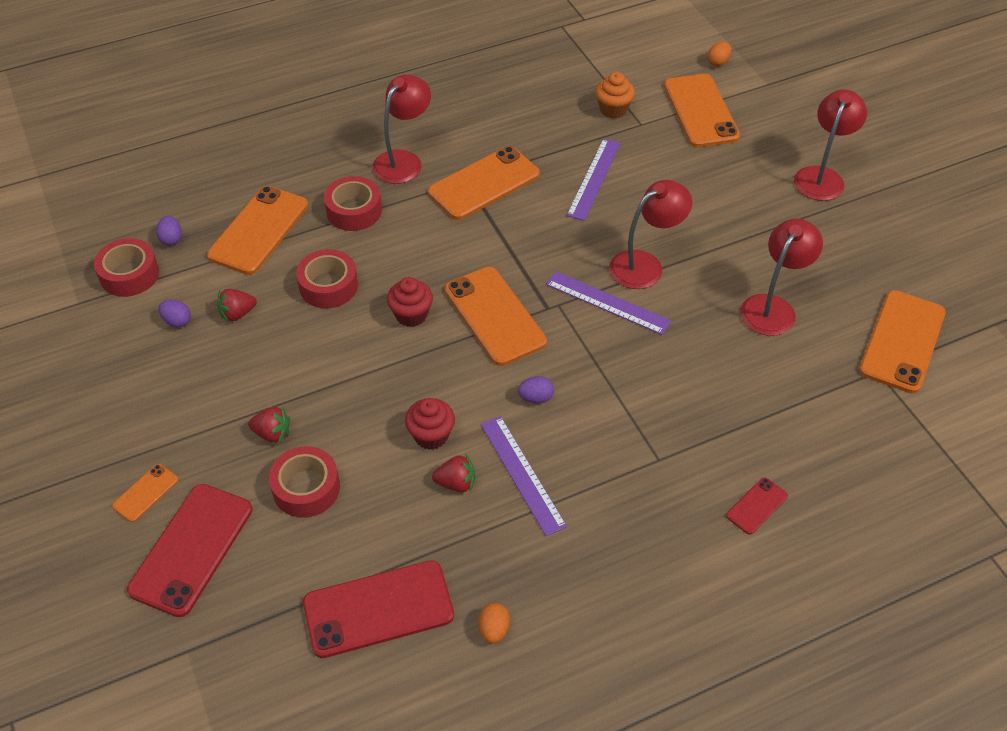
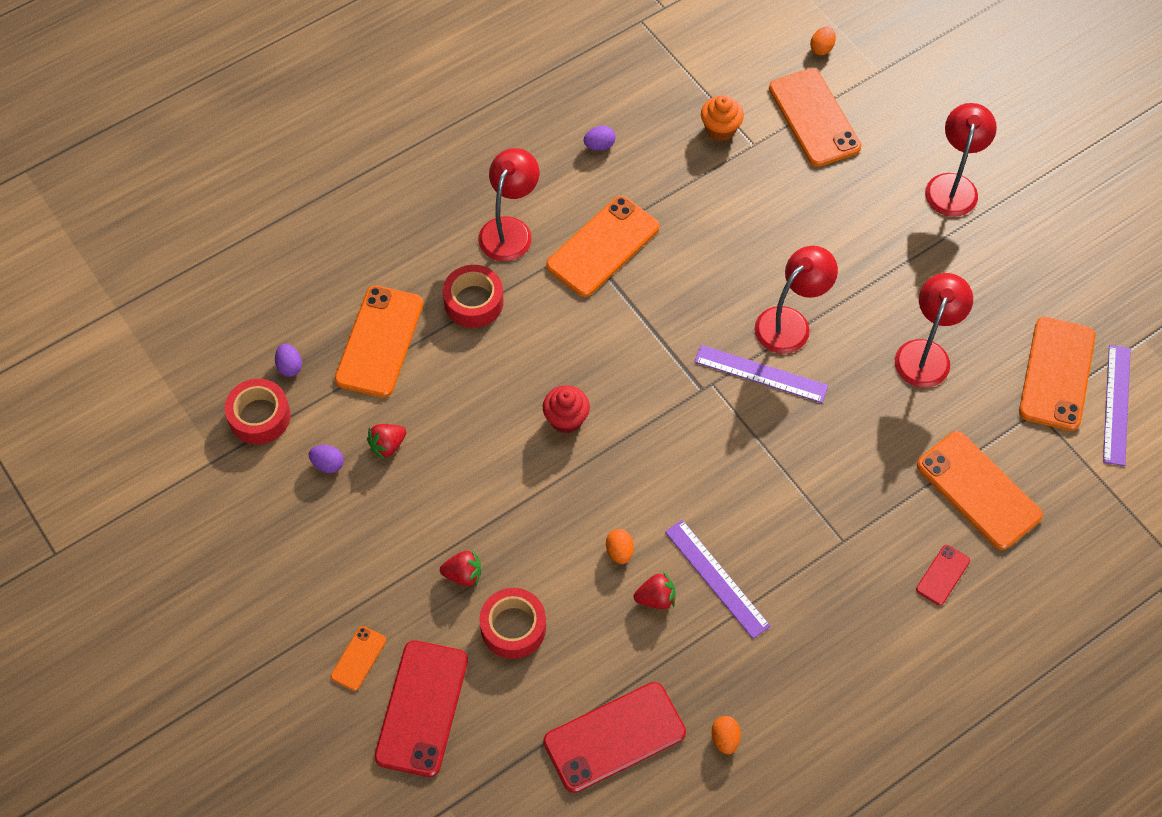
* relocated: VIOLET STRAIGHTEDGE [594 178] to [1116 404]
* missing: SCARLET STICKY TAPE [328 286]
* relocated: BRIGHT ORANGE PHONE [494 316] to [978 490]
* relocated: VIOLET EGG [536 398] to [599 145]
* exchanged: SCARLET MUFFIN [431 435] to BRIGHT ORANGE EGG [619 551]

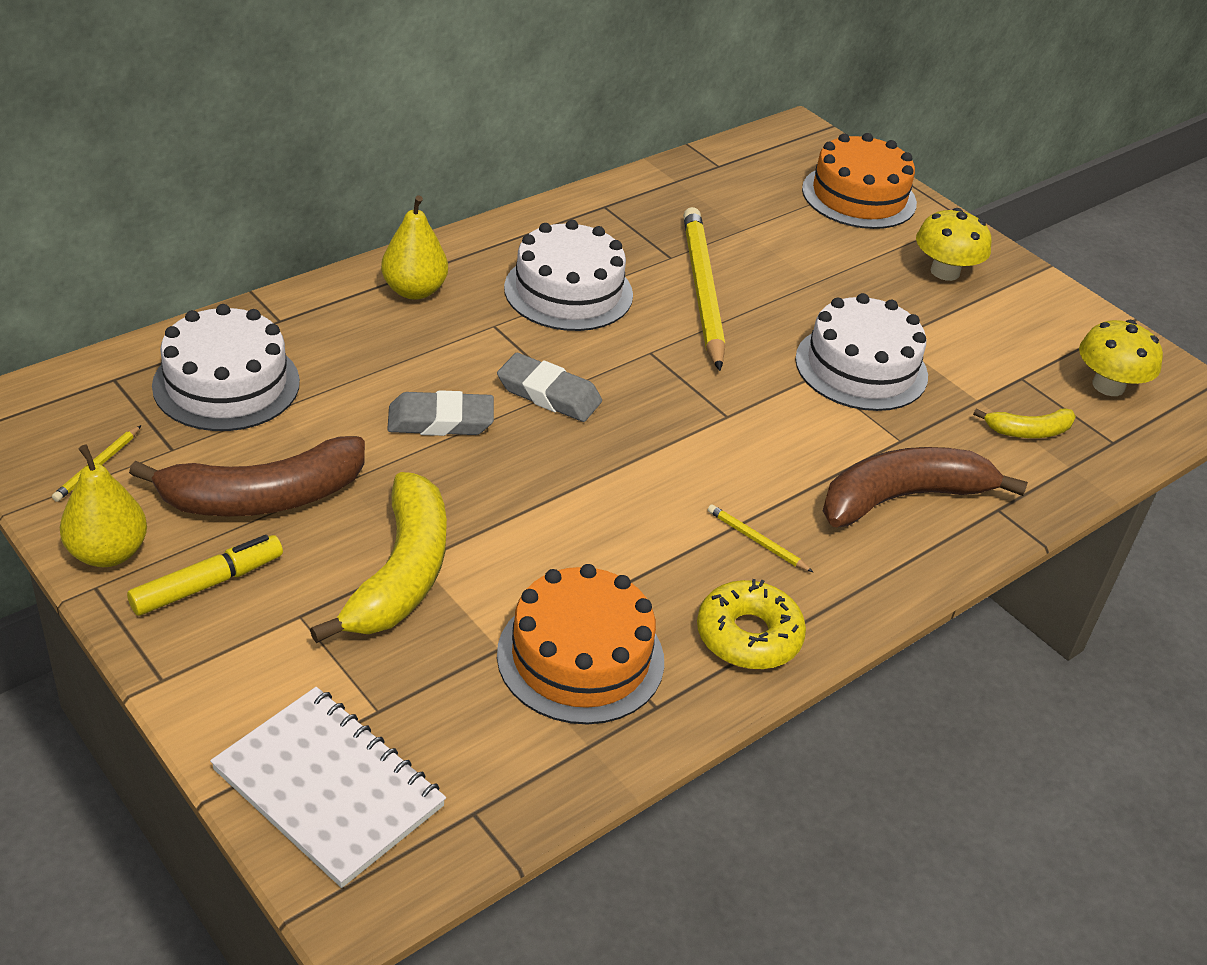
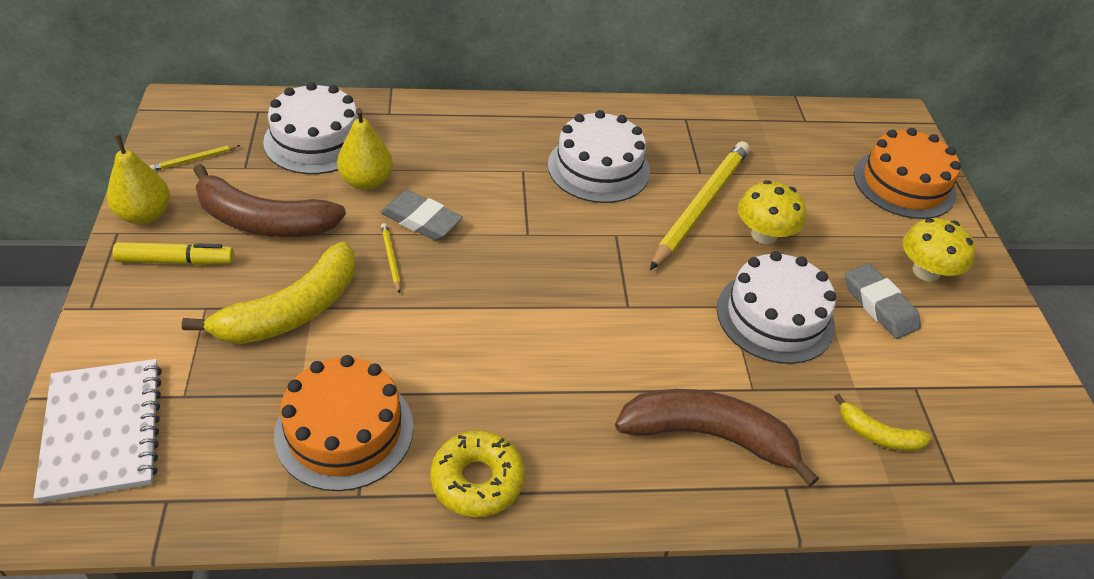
* relocated: GOLDEN PEAR [414 290] to [366 181]
* relocated: GOLDEN FUNGUS [1108 386] to [764 235]
* relocated: ASH-GREY PENCIL ERASER [549 394] to [879 305]
* relocated: GOLDEN WOODEN PENCIL [757 541] to [391 259]

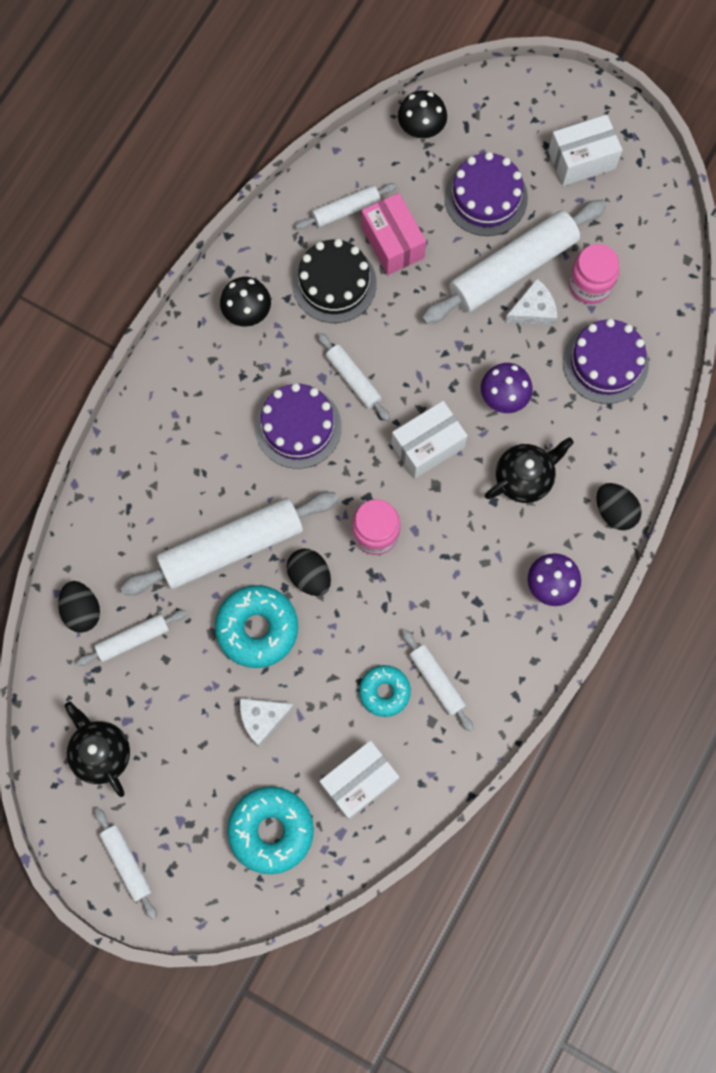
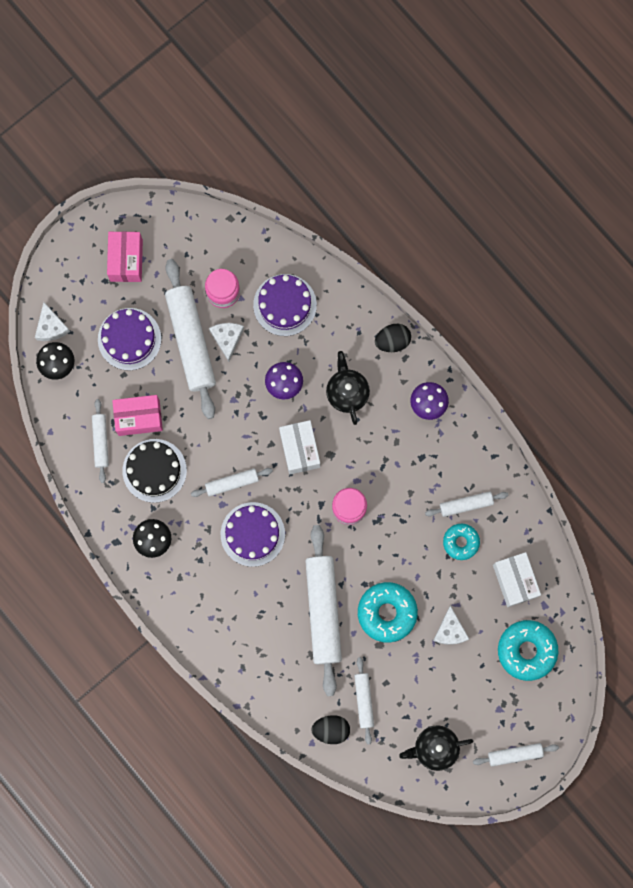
* colour: SNOW-WHITE PACKAGE [581 160] to PINK PACKAGE [126 260]
* missing: BLACK EGG [309 576]
* appeared: SNOW-WHITE PIECE OF CHEESE [51 327]

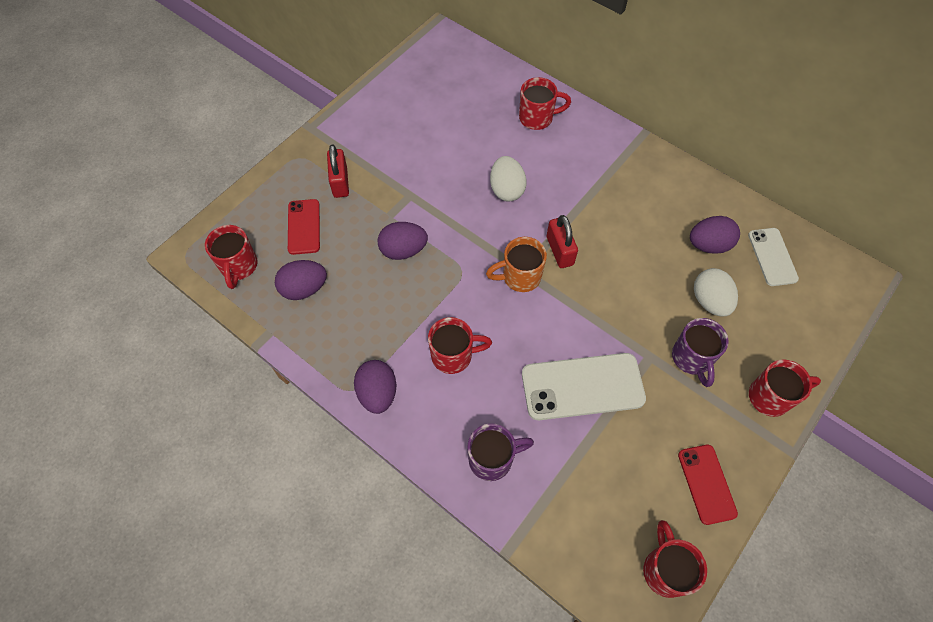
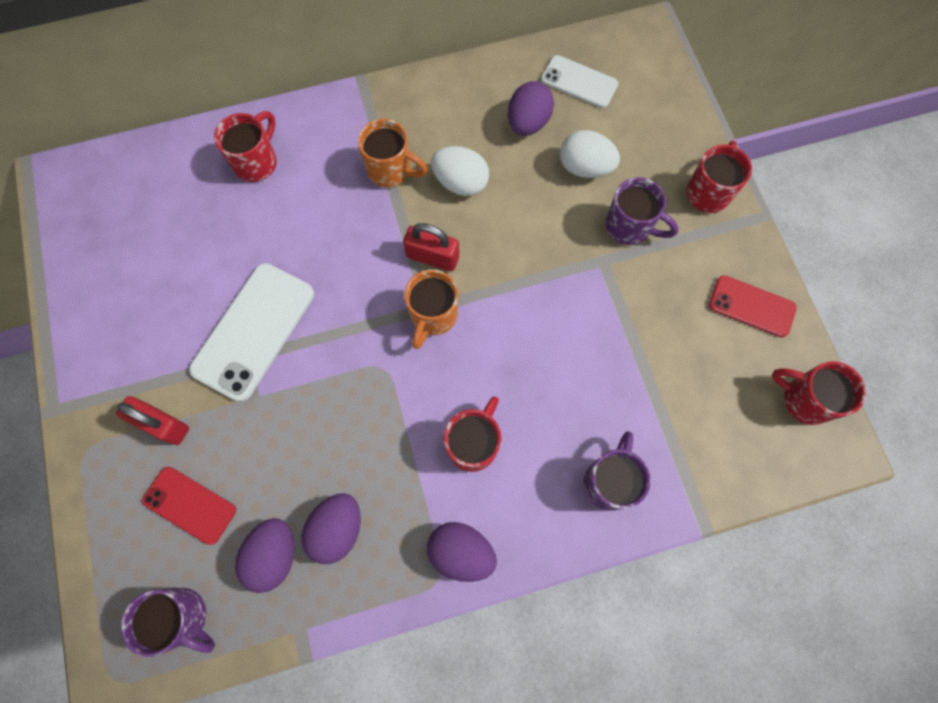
* relocated: SNOW-WHITE EGG [506 189] to [460 182]
* relocated: VIOLET EGG [403 250] to [337 529]
* colour: SCARLET TEA MUG [239 267] to VIOLET TEA MUG [183 618]
* relocated: SNOW-WHITE PHONE [582 386] to [254 331]
* appeared: BRIGHT ORANGE TEA MUG [391 170]

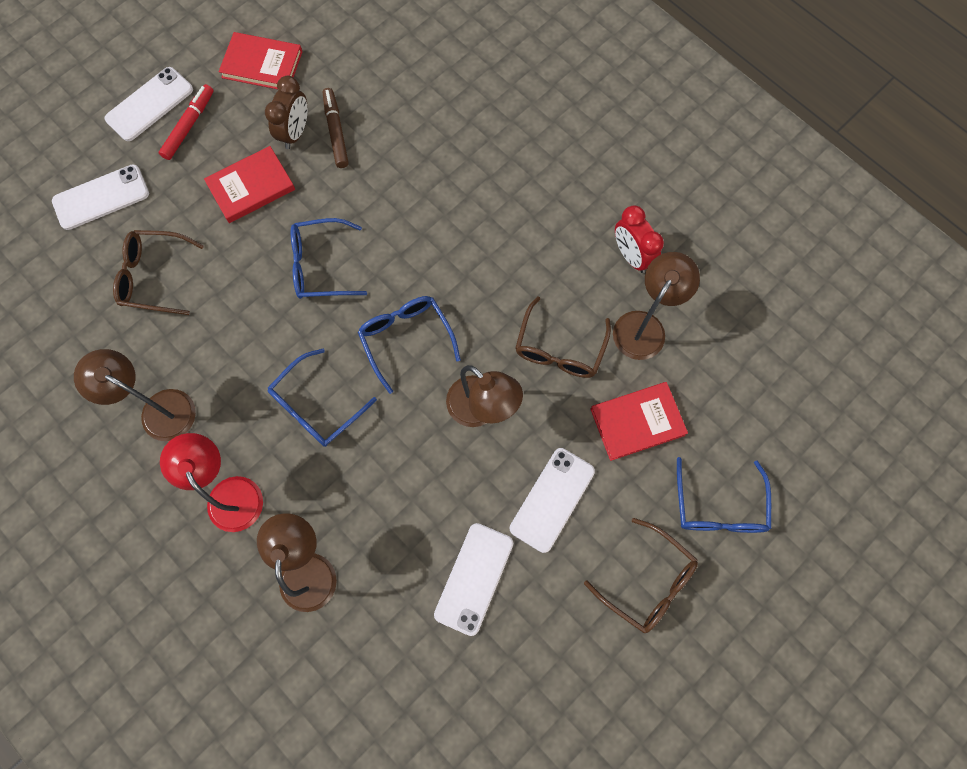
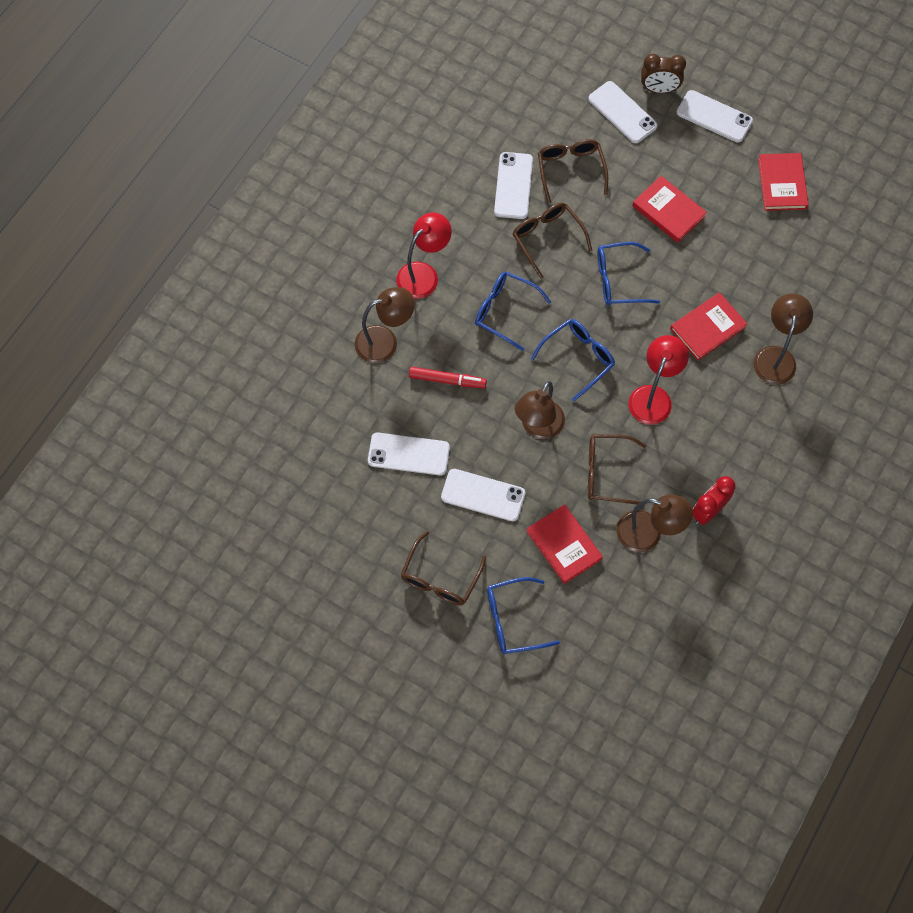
* relocated: BROWN CLOCK [295 133] to [659 89]
* relocated: SCARLET MARKER [189 126] to [447 380]
* missing: BROWN MARKER [336 132]
* spun: COBALT EYEGLASSES [320 266] = [618 280] 75 degrees counterclockwise
* relocated: BROWN READING LAMP [158 409] to [776 356]
* appeared: SNOW-WHITE PHONE [513 186]
* appeared: BROWN EYEGLASSES [547 238]
* appeared: SCARLET BOOK [707 328]
* appeared: SCARLET READING LAMP [653 396]

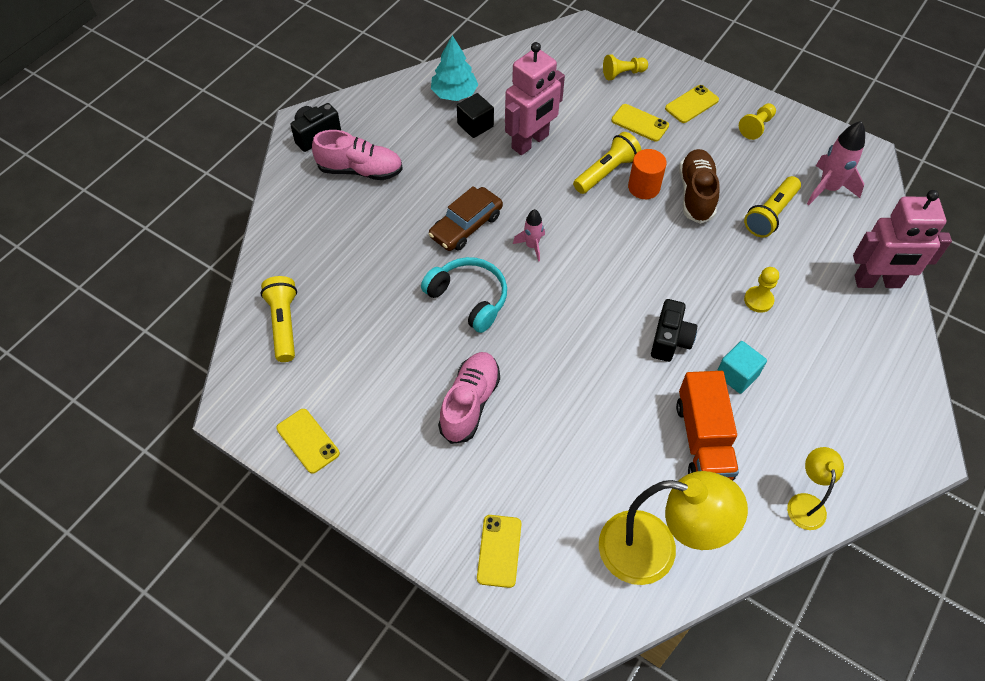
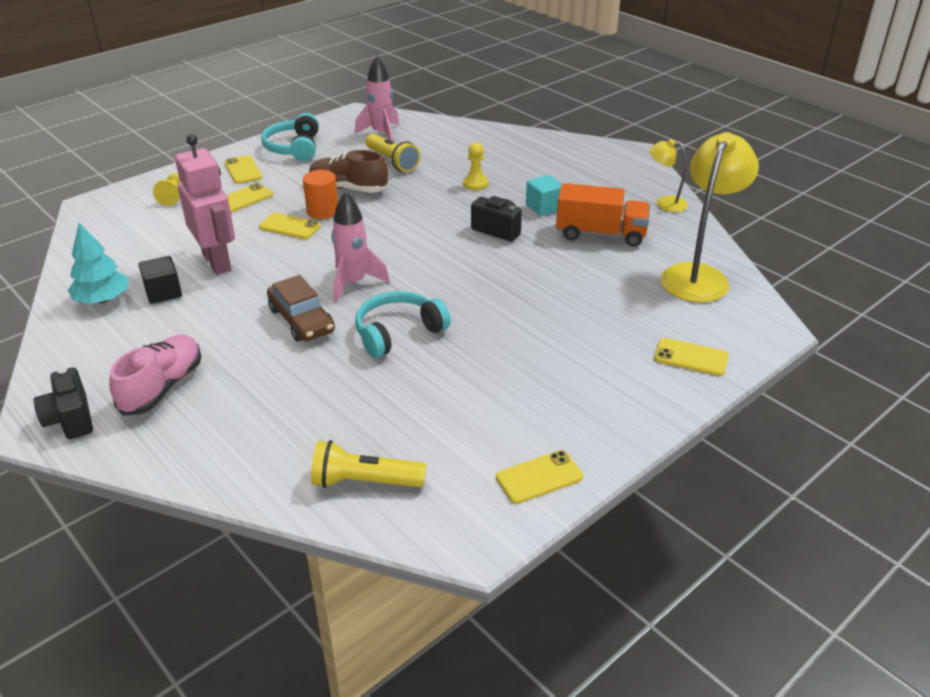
* exchanged: GOLDEN CHESS PAWN [756 127] to TURQUOISE HEADSET [294 148]
* exchanged: GOLDEN FLASHLIGHT [606 172] to GOLDEN PHONE [290 226]
* missing: PINK TOY ROBOT [877 282]
* size: PINK TOY ROCKET [532 246] = [354 283] x1.69
* missing: PINK LACE-UP SHOE [470 403]

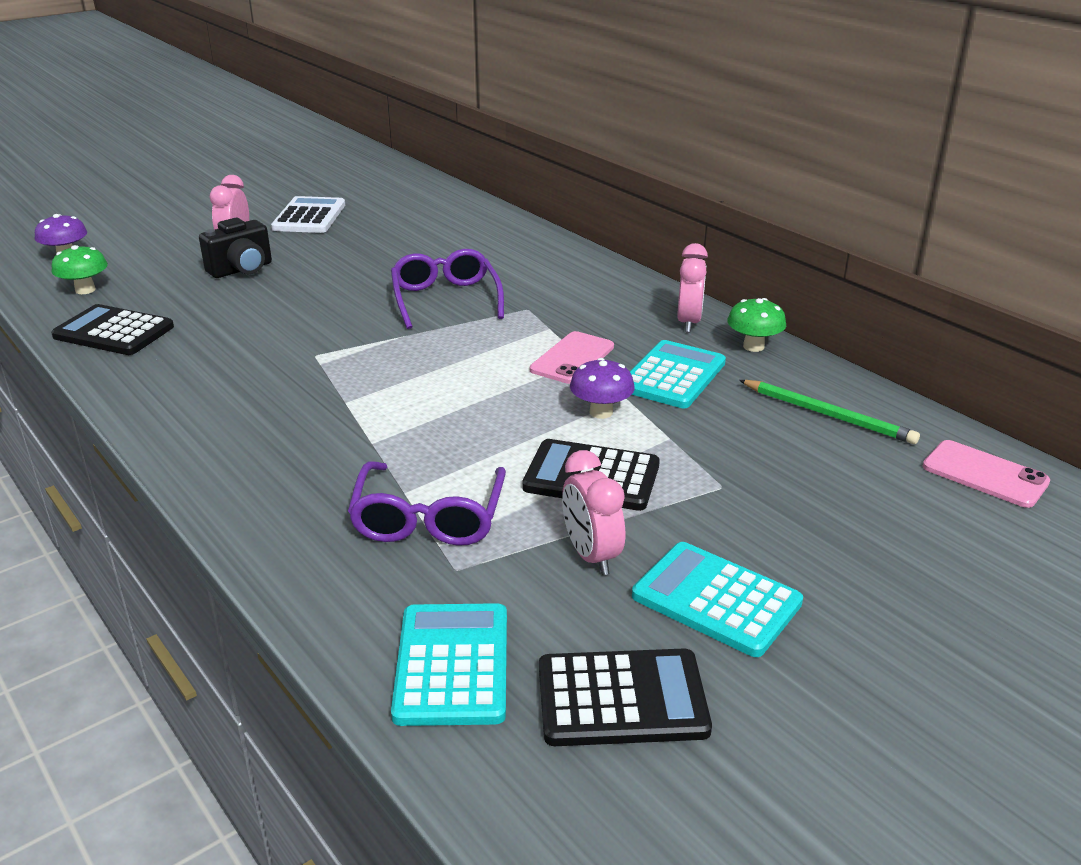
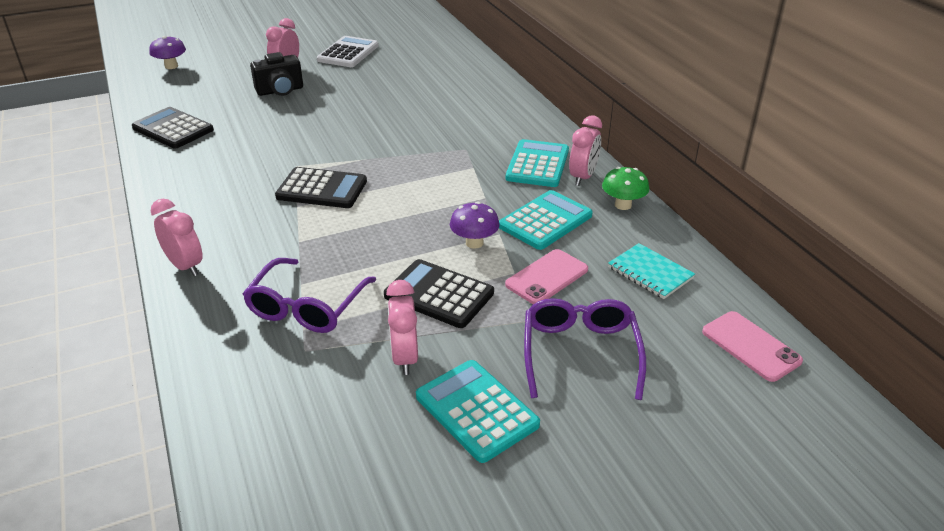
* missing: EMERALD FUNGUS [85 290]
* relocated: VIOLET EYEGLASSES [445 299] to [580 353]
* relocated: PINK PHONE [572 358] to [547 277]
* exchanged: EMERALD WOODEN PENCIL [828 415] to TURQUOISE NOTEPAD [650 273]
* relocated: TURQUOISE POCKET CALCULATOR [452 664] to [537 164]
* relocated: BLACK POCKET CALCULATOR [622 699] to [322 189]
* appeared: PINK CLOCK [185 266]

